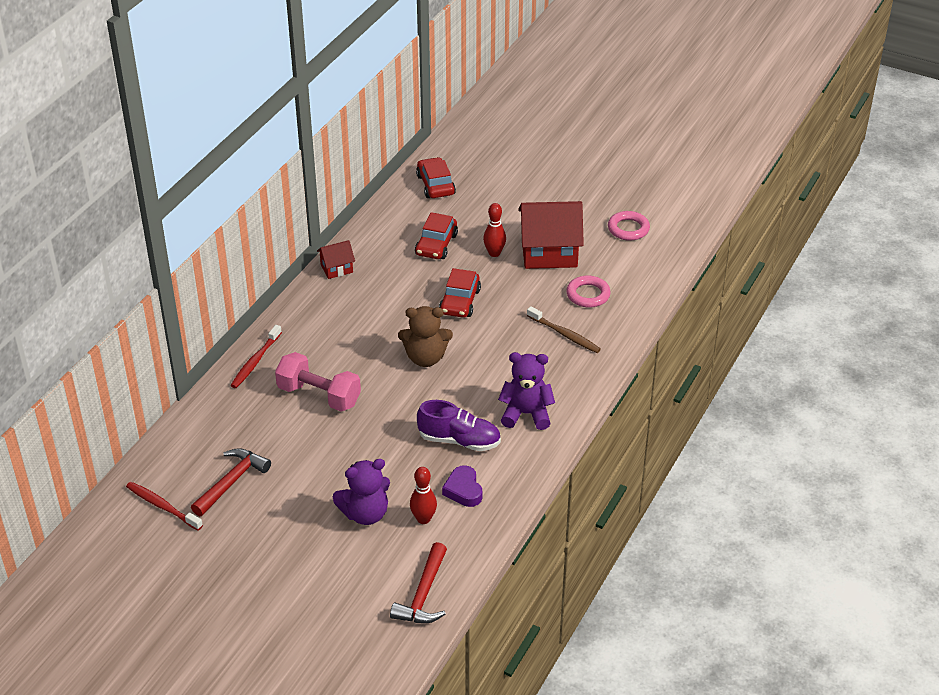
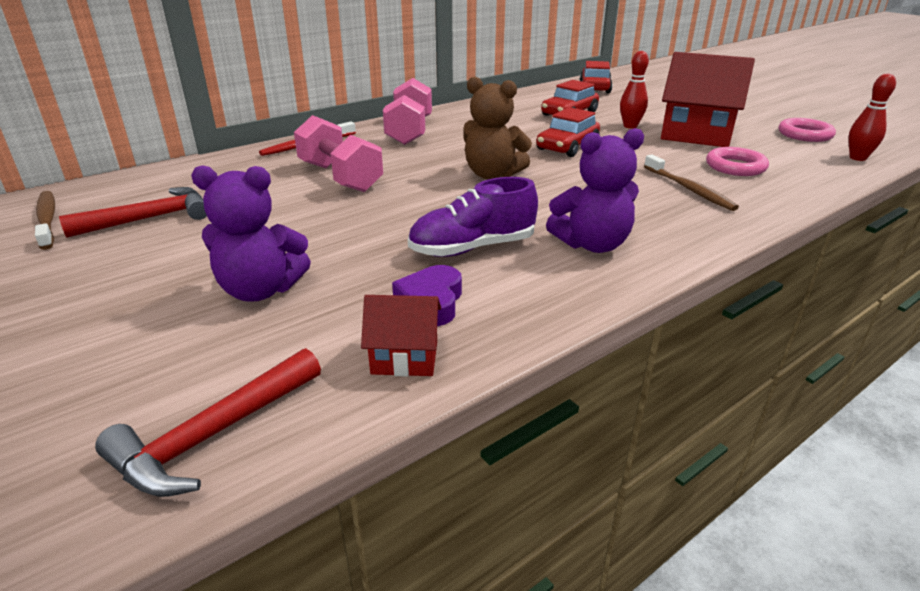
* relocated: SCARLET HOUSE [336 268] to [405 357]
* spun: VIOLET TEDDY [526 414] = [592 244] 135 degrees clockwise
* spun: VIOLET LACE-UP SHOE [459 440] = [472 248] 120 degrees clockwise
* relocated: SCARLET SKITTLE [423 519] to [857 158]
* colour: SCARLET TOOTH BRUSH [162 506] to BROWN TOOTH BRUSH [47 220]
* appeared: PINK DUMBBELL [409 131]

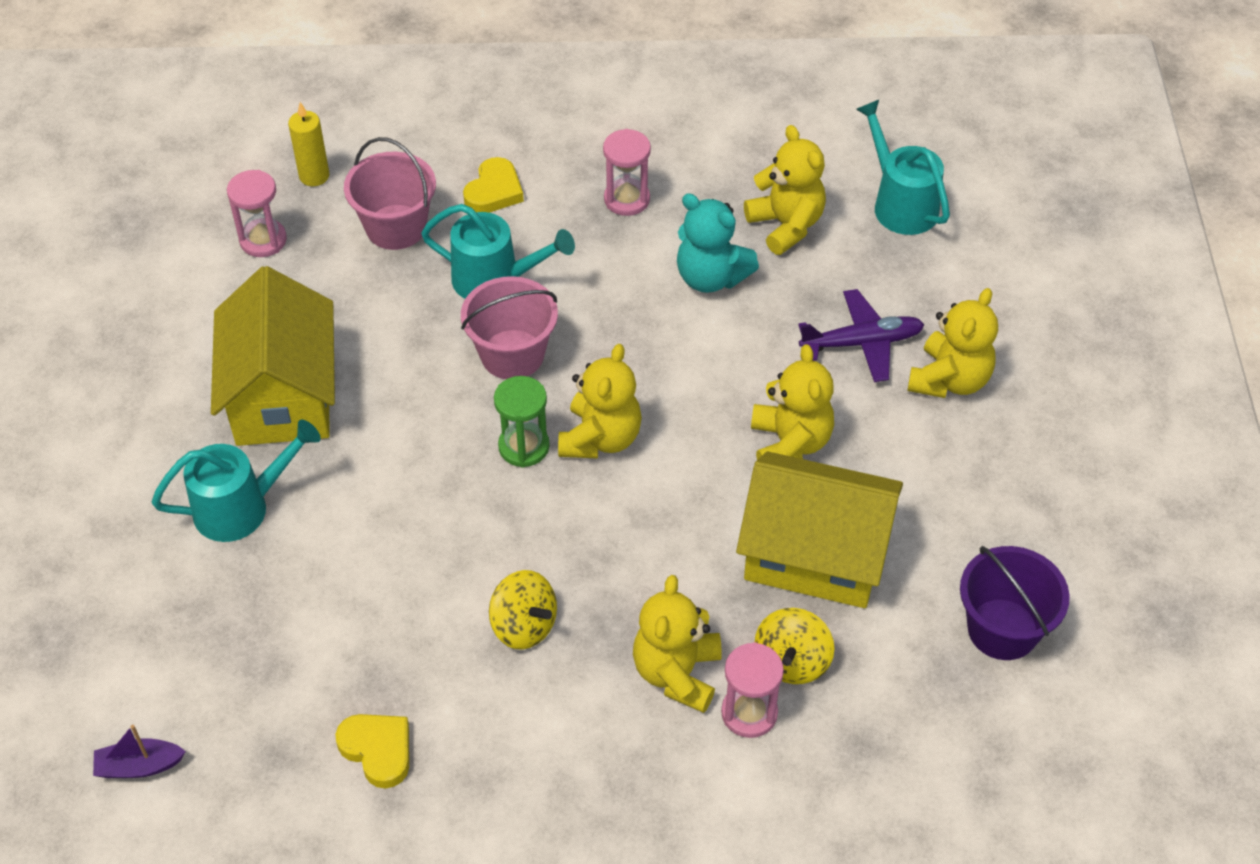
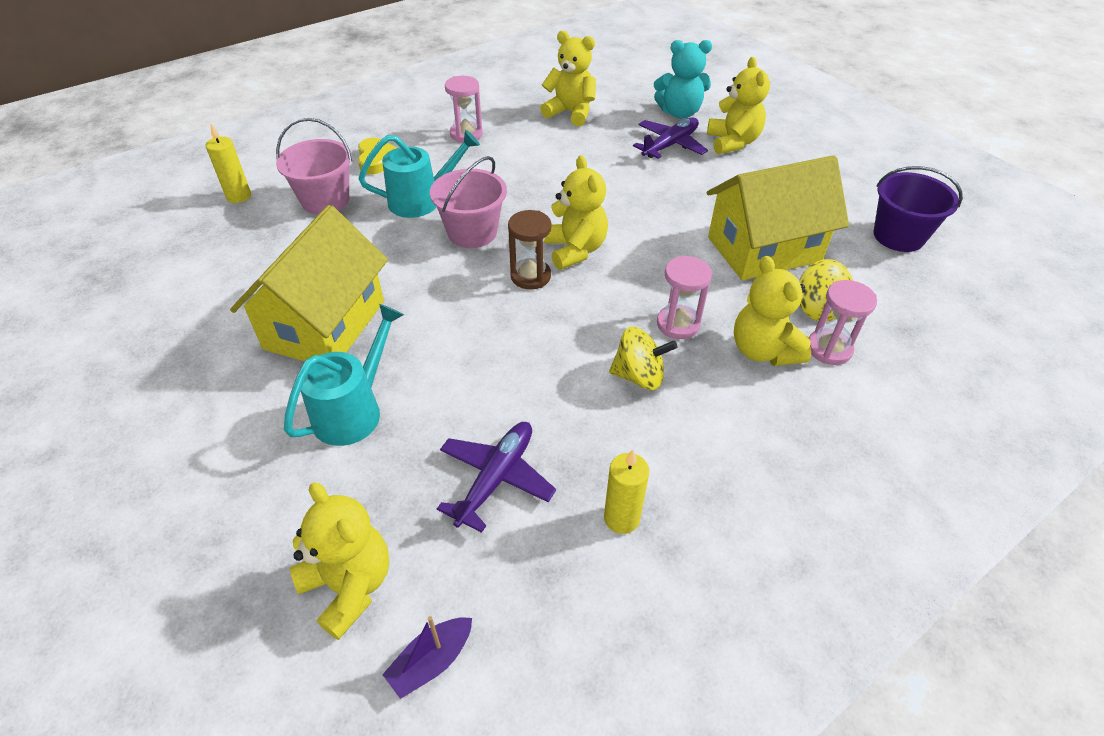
* missing: TURQUOISE WATERING CAN [900 203]
* relocated: PINK HOURGLASS [263 240] to [678 324]
* relocated: TURQUOISE TEDDY [711 277] to [679 112]
* spun: GOLDEN HOUSE [283 396] = [325 325] 60 degrees clockwise
* relocated: GOLDEN TEDDY [790 443] to [349 586]
* colour: EMERALD HOURGLASS [524 446] to BROWN HOURGLASS [530 276]
* exchanged: GOLDEN HEART SHAPE [378 750] to GOLDEN PILLAR CANDLE [621 518]
* appeared: VIOLET PLANE [496 478]

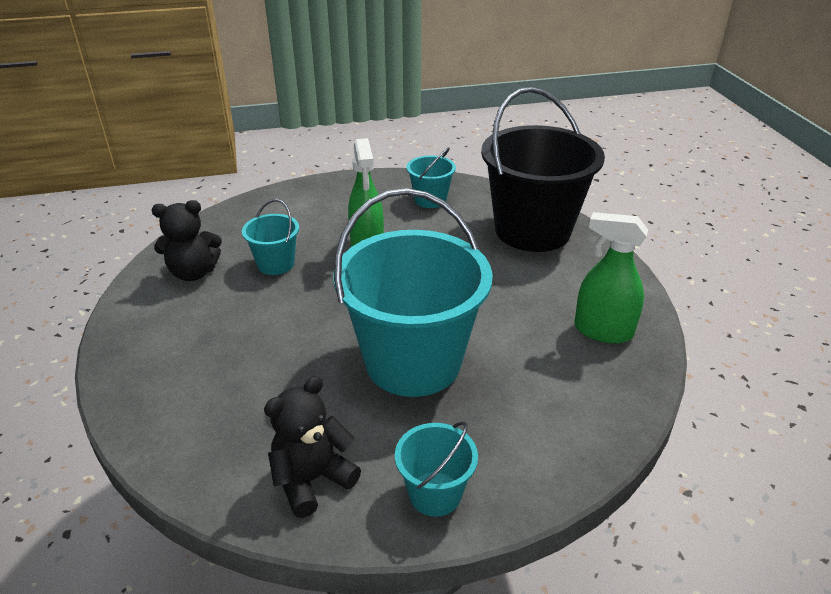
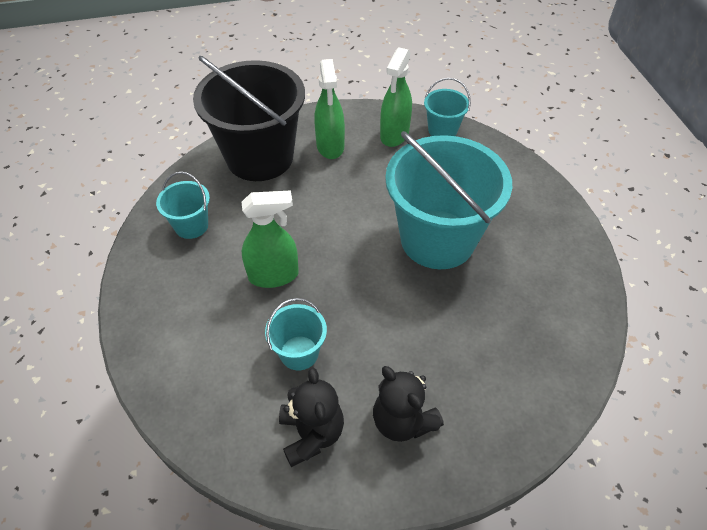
* relocated: BLACK TEDDY [312 479] to [402 420]
* relocated: TURQUOISE PAIL [435 493] to [442 130]
* appeared: EMERALD SPRAY CLEANER [330 146]

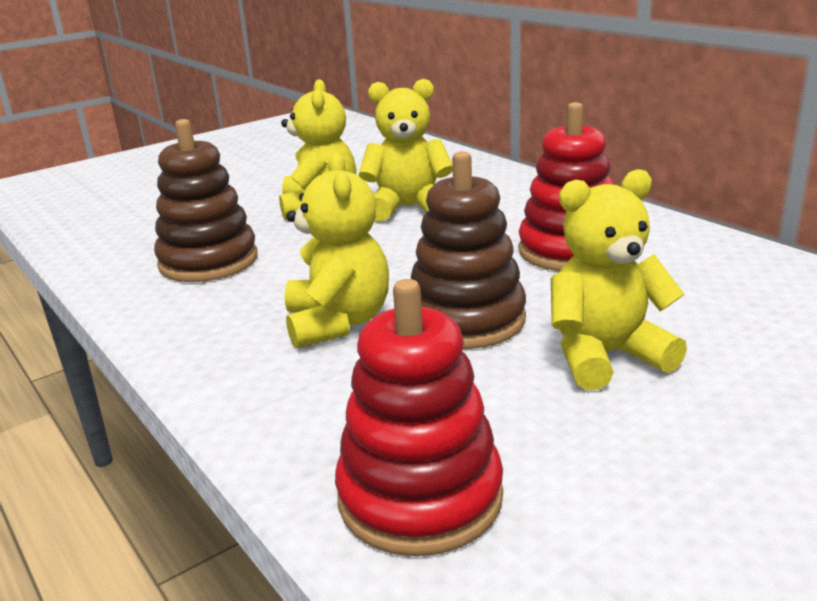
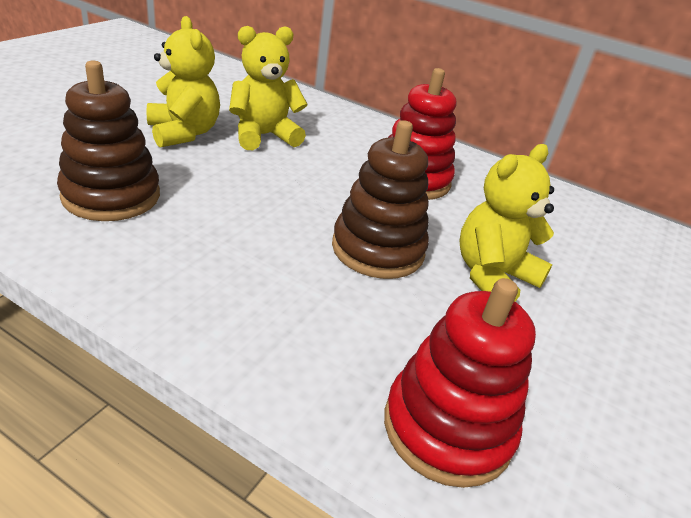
* missing: GOLDEN TEDDY [338 323]

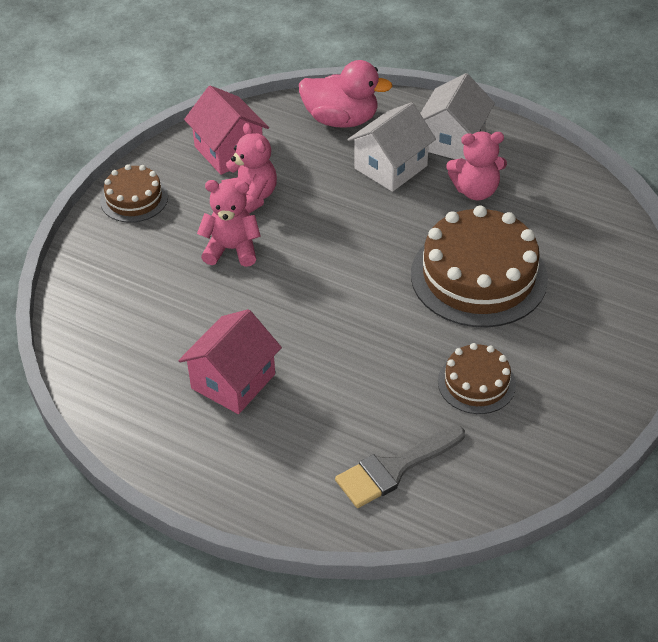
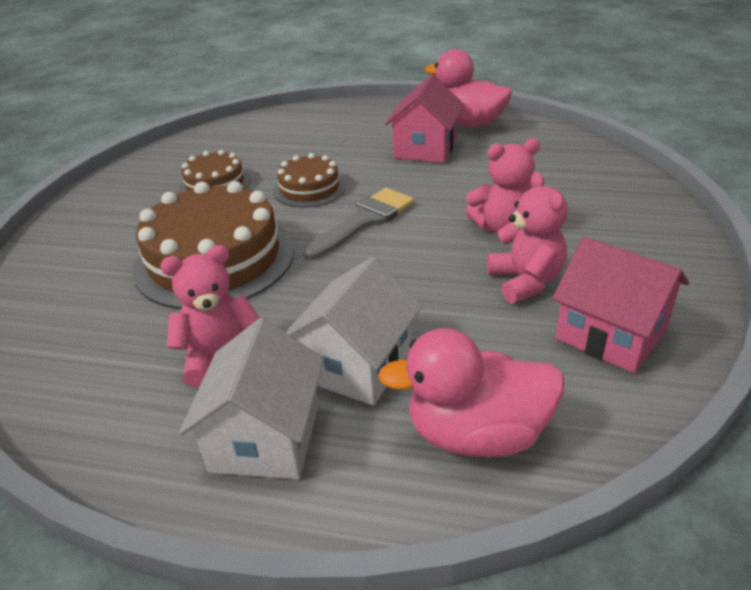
* spun: PINK TEDDY [251 198] = [525 281] 150 degrees counterclockwise
* relocated: BROWN GATEAU [134 199] to [309 189]
* relocated: ASH-GREY BRUSH [394 469] to [364 221]
* appeared: PINK TOY DUCK [469 123]

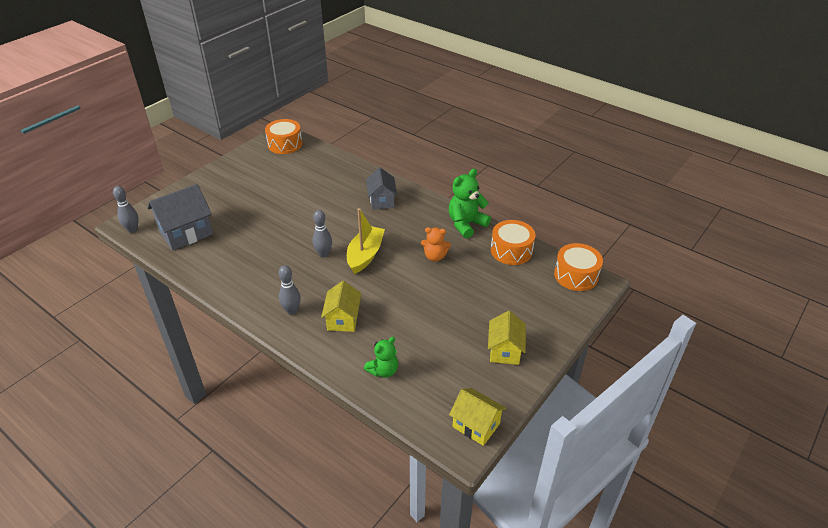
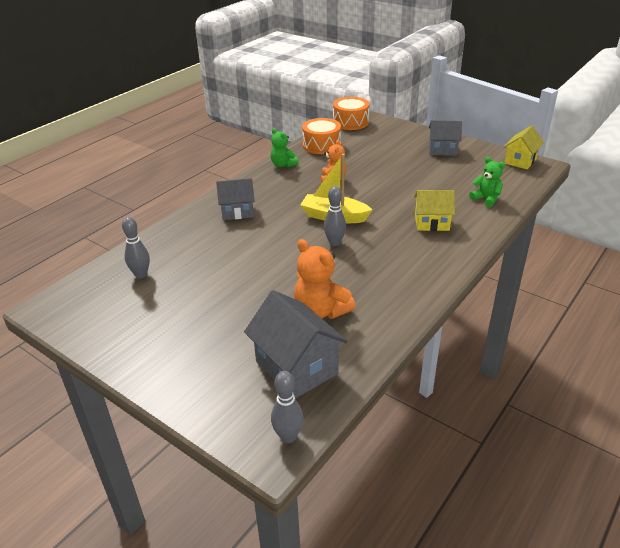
* missing: BRIGHT ORANGE DRUM [285 144]
* size: EMERALD TEDDY [466 224] = [283 165] x0.64
* relocated: ASH-GREY SKITTLE [292 311] to [141 275]
* colour: GOLDEN HOUSE [505 350] to ASH-GREY HOUSE [442 150]
* appeared: BRIGHT ORANGE TEDDY [321 311]

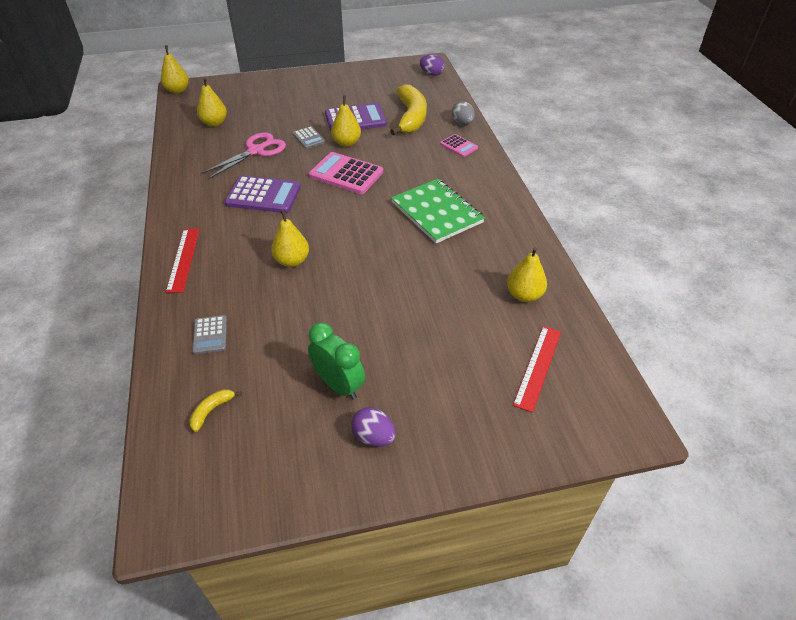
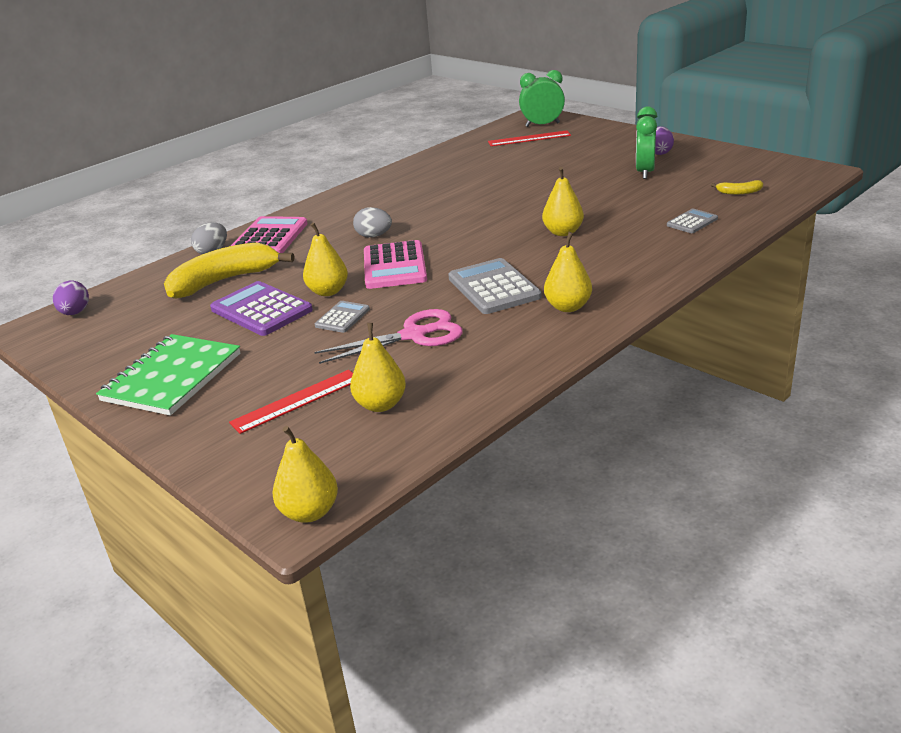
* spun: PINK SHEARS [256 151] = [414 335] 150 degrees clockwise
* size: PINK POCKET CALCULATOR [458 146] = [269 238] x1.83
* colour: VIOLET POCKET CALCULATOR [263 195] to ASH-GREY POCKET CALCULATOR [494 287]
* relocated: EMERALD NOTEPAD [436 212] to [172 377]
* relocated: SCARLET STRAIGHTEDGE [183 259] to [296 401]
* relocated: GOLDEN PEAR [524 295] to [568 307]
* appeared: EMERALD CLOCK [542 125]
* appeared: ASH-GREY EGG [374 236]

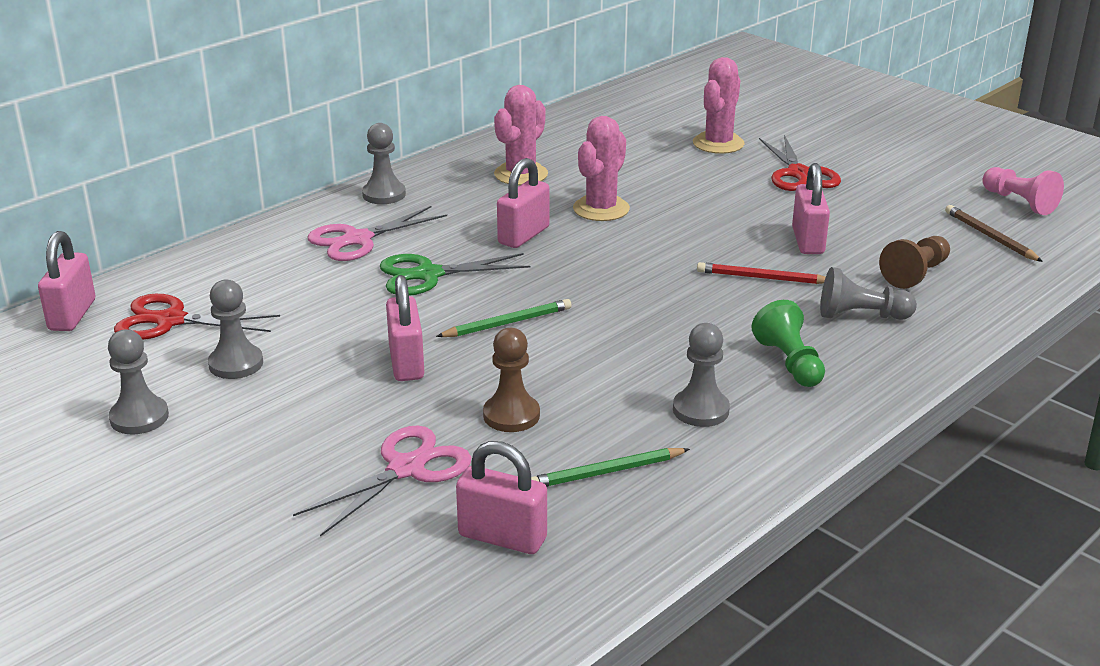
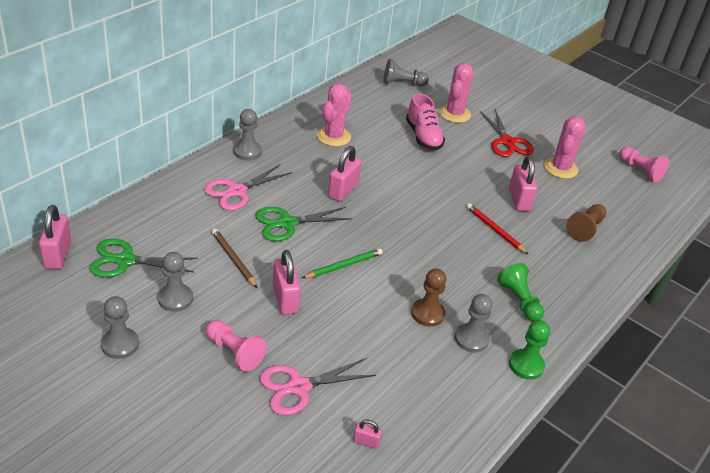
* relocated: PINK PRICKLY PLANT [601 209] to [560 168]
* relocated: BROWN WOODEN PENCIL [990 237] to [233 259]
* spun: SCARLET WOODEN PENCIL [762 278] = [495 230] 45 degrees clockwise
* relocated: ASH-GREY CHESS PAWN [860 316] to [402 83]
* colour: SCARLET SHEARS [170 321] to EMERALD SHEARS [125 261]
* relocated: BROWN CHESS PAWN [511 415] to [427 314]
* spun: PINK SHEARS [406 468] = [299 387] 150 degrees counterclockwise
* size: PINK SMALL LOCK [502 537] = [366 442] x0.50
* missing: EMERALD WOODEN PENCIL [606 472]
* appeared: PINK LACE-UP SHOE [423 137]
* appeared: PINK CHESS PAWN [234 352]
* appeared: EMERALD CHESS PAWN [526 365]

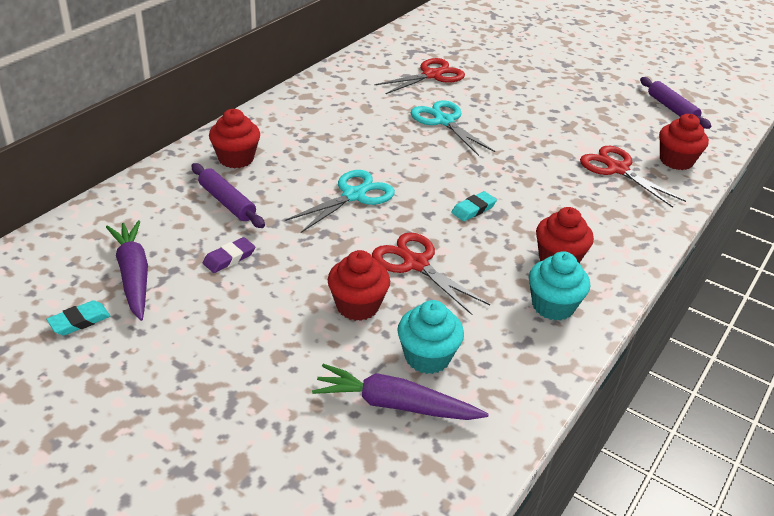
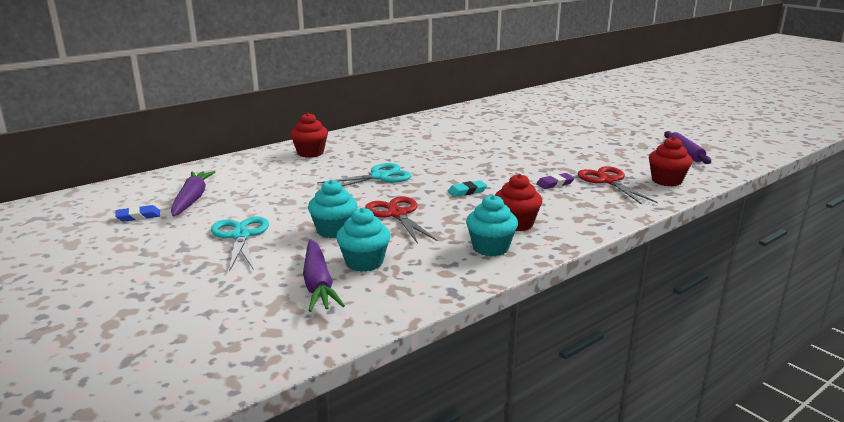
* missing: SCARLET SHEARS [431 75]
* relocated: TURQUOISE SHEARS [444 121] to [240 236]
* missing: VIOLET DOUGH ROLLER [227 202]
* relocated: VIOLET PENCIL ERASER [229 258] to [555 184]
* colour: SCARLET MUFFIN [357 306] to TURQUOISE MUFFIN [334 230]
* colour: TURQUOISE PENCIL ERASER [79 321] to COBALT PENCIL ERASER [138 216]
* spun: VIOLET ROOT VEGETABLE [396 405] = [318 284] 135 degrees counterclockwise

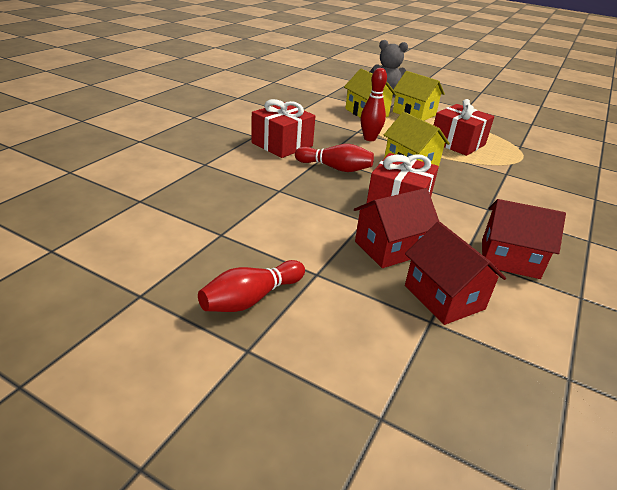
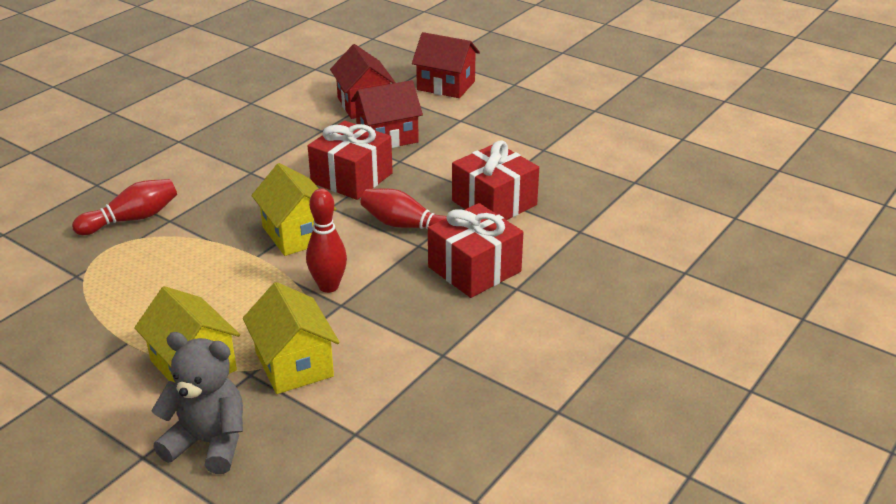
* relocated: SCARLET PRESENT [457 143] to [494 203]
* relocated: SCARLET HOUSE [509 259] to [446 85]
* relocated: SCARLET SKITTLE [251 298] to [132 219]

